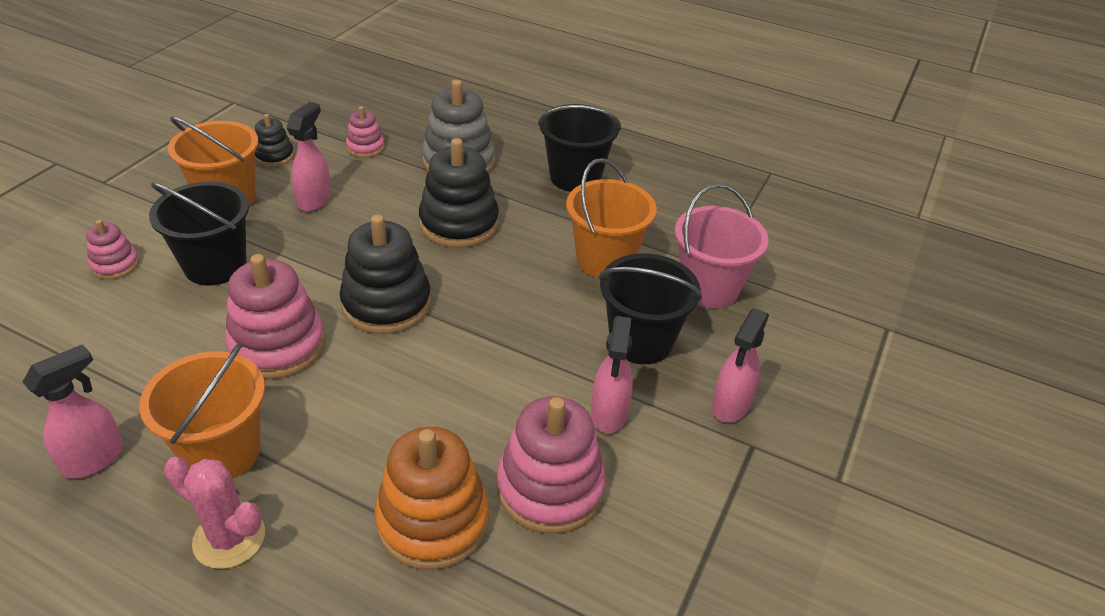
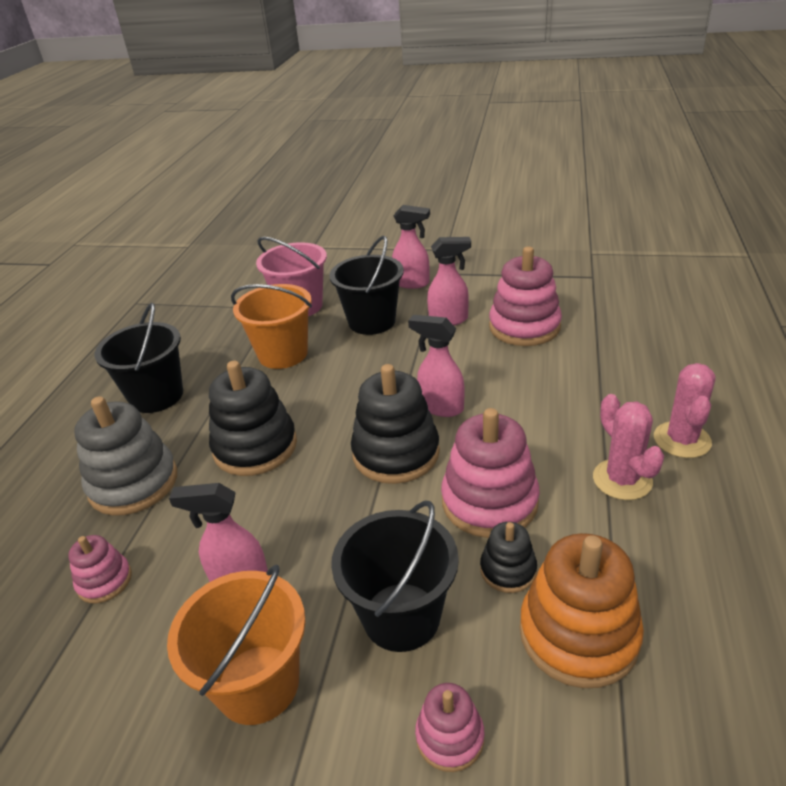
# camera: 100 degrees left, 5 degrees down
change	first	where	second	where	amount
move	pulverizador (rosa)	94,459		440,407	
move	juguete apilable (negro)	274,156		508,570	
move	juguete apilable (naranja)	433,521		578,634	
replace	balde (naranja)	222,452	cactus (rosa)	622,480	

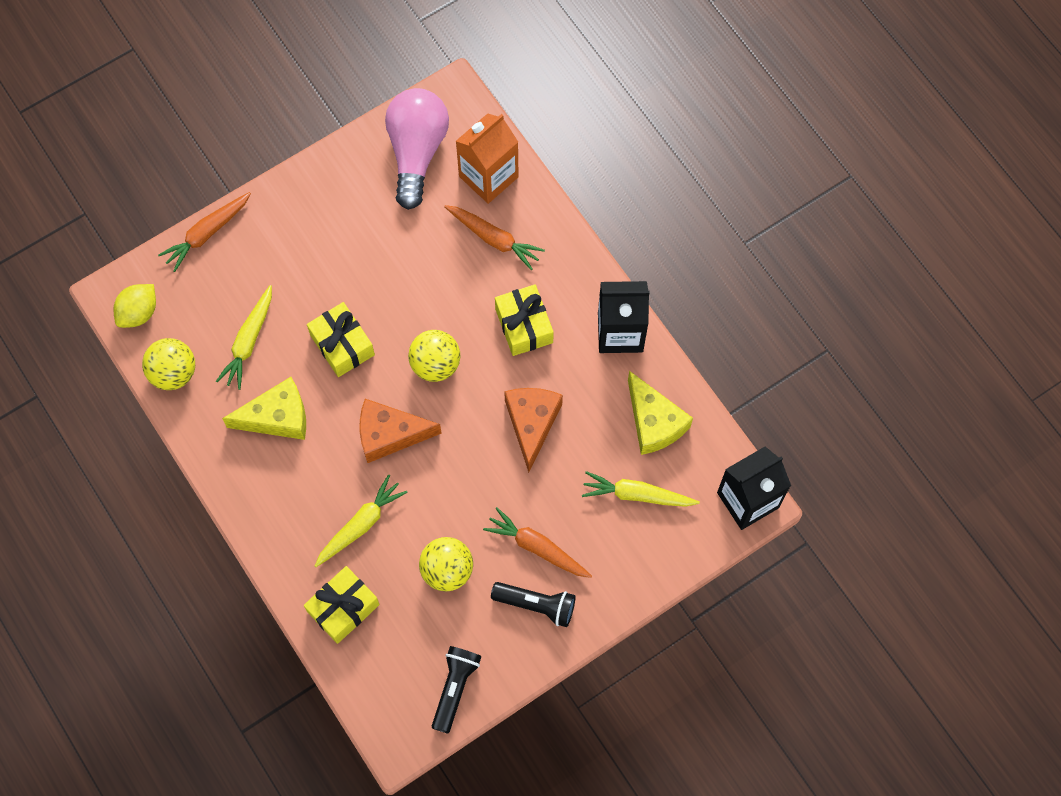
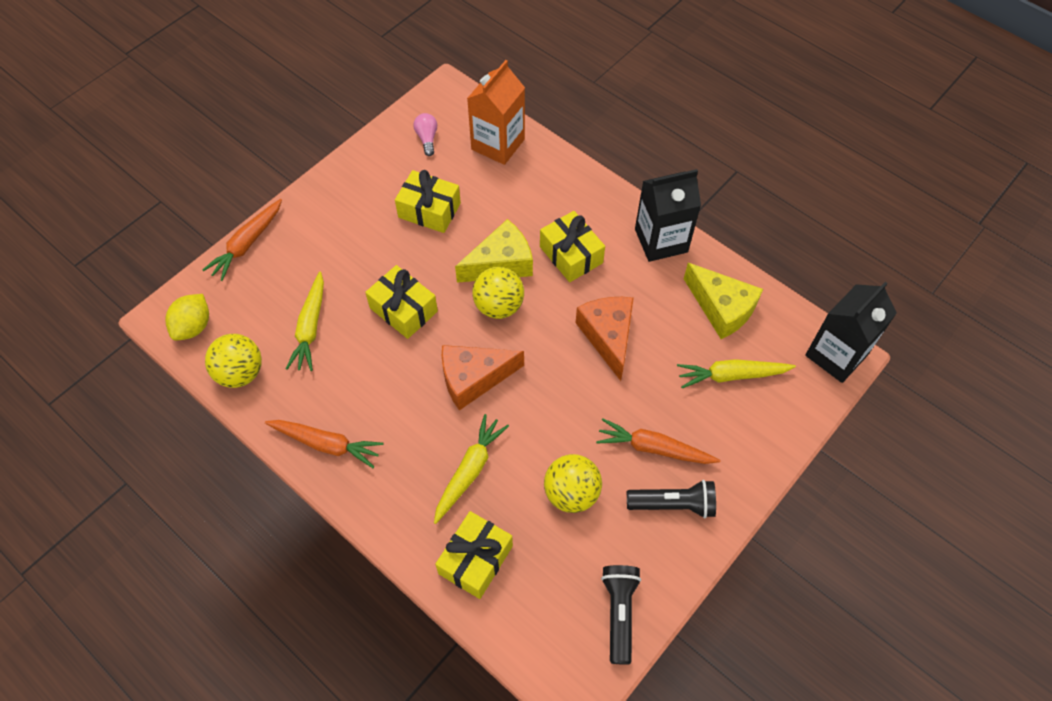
# camera: 15 degrees left, 10 degrees down
change	first	where	second	where	amount
insert			regalo (amarillo)	429,210	
move	queso (amarillo)	277,417		501,263	
move	zanahoria (naranja)	494,239		326,444	
resize	bombilla (rosa)	416,152		427,139	x0.41

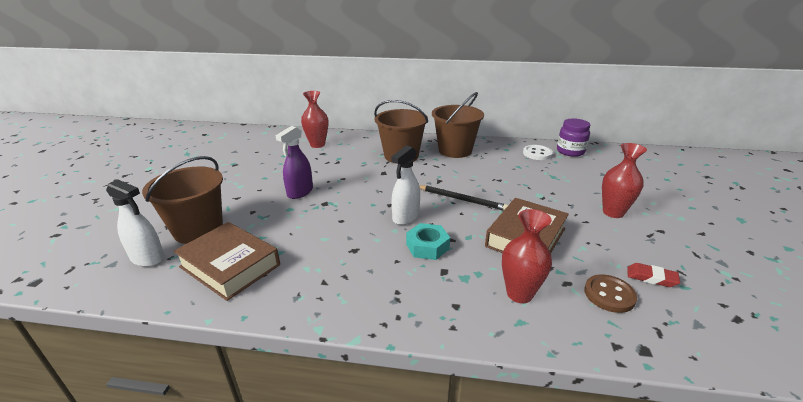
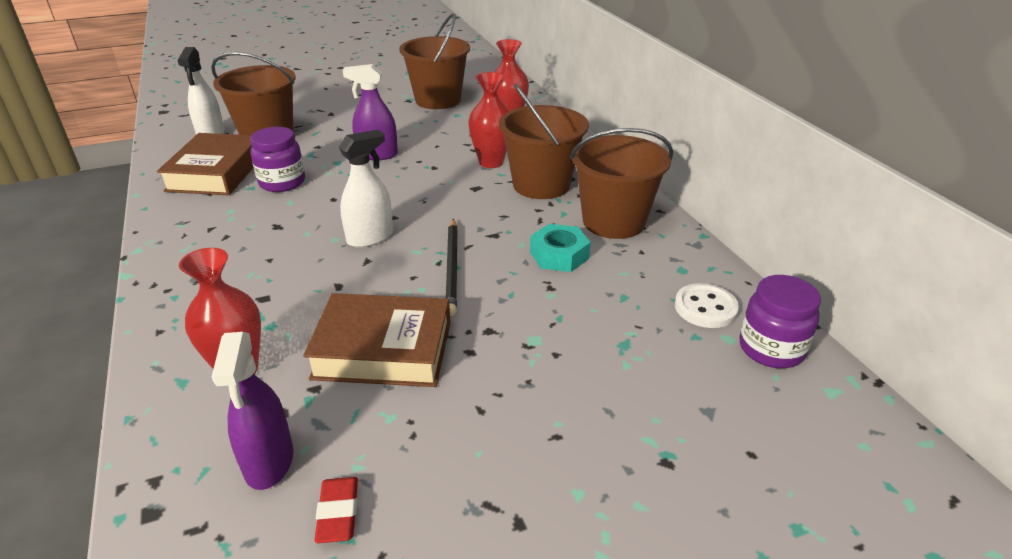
# camera: 60 degrees right, 5 degrees up
change	first	where	second	where	amount
insert			tarro (morado)	282,182	
insert			balde (marrón)	438,100	
move	tuerca (turquesa)	427,246		559,255	
move	florero (rojo)	613,212		491,162	
replace	botón (marrón)	609,295	pulverizador (morado)	269,462	
rotate	pulverizador (blanco)	406,217		370,237	135 degrees clockwise

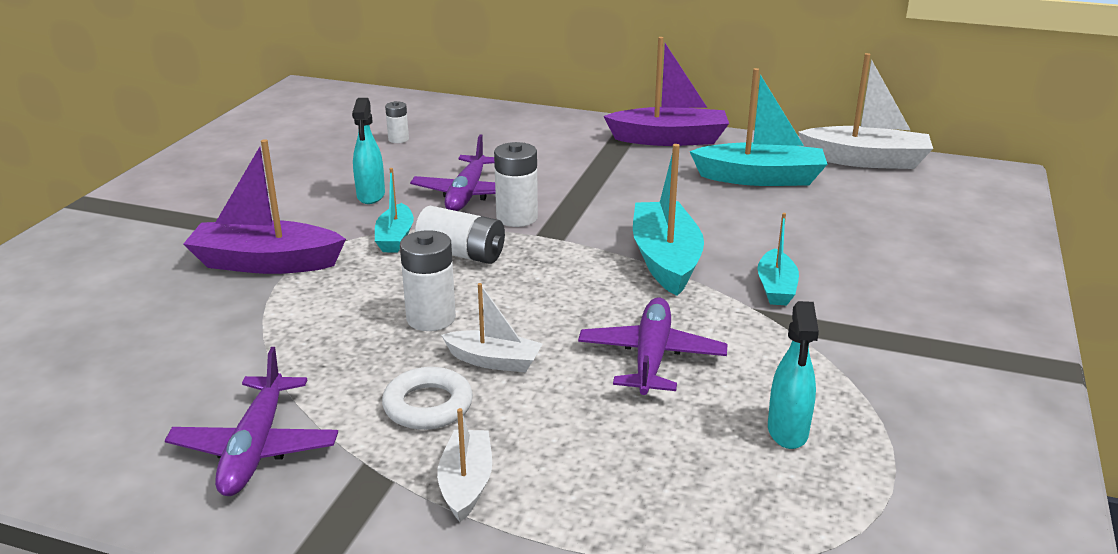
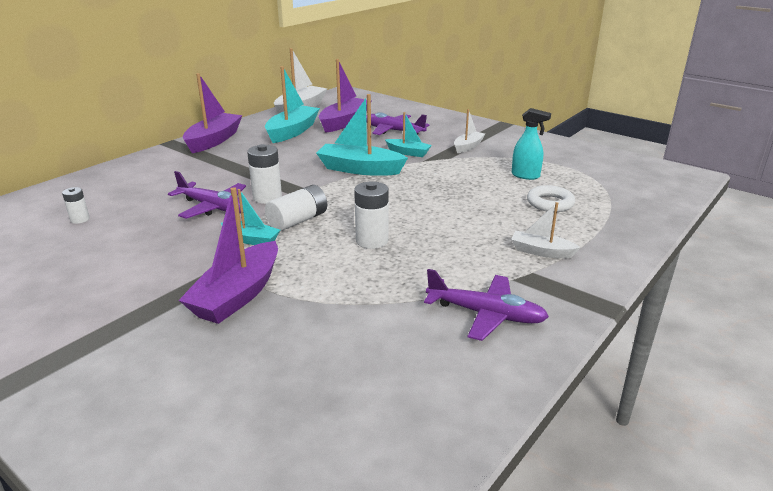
# camera: 70 degrees left, 0 degrees up
change	first	where	second	where	amount
delete	pulverizador (turquesa)	371,196			
insert			barco (morado)	344,122	
move	anillo (blanco)	428,405		550,203	
move	barco (blanco)	494,361		468,147	
move	avión (morado)	651,357		393,131	

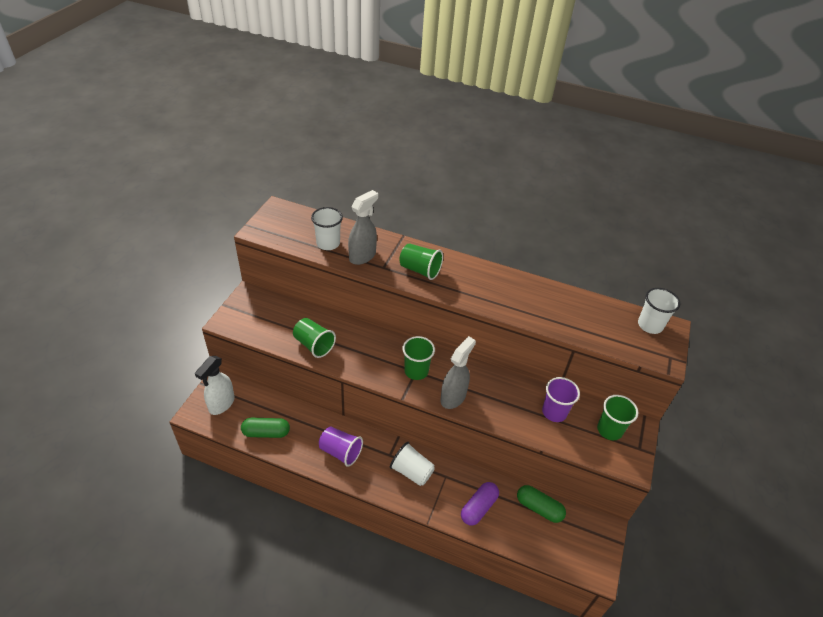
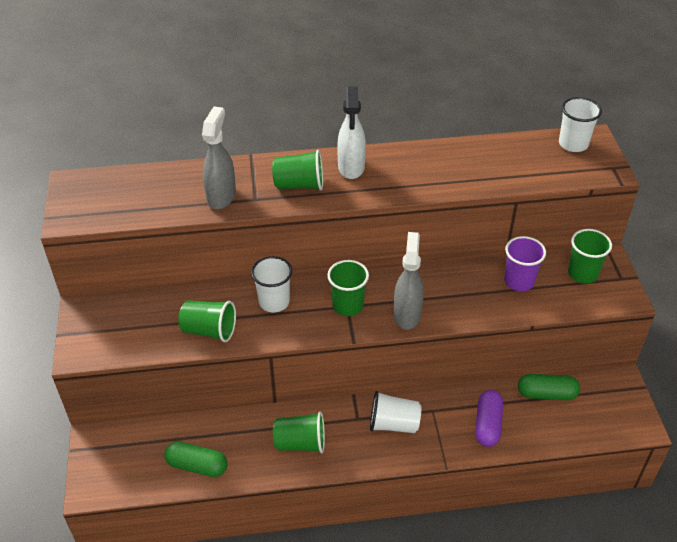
# camera: 25 degrees left, 0 degrees up
change	first	where	second	where	amount
move	pulverizador (blanco)	221,404		351,167	
move	vaso (blanco)	328,243		274,302	
recolor	vaso (morado)	340,452	vaso (verde)	300,443	
rotate	cápsula (verde)	266,432		197,466	45 degrees clockwise

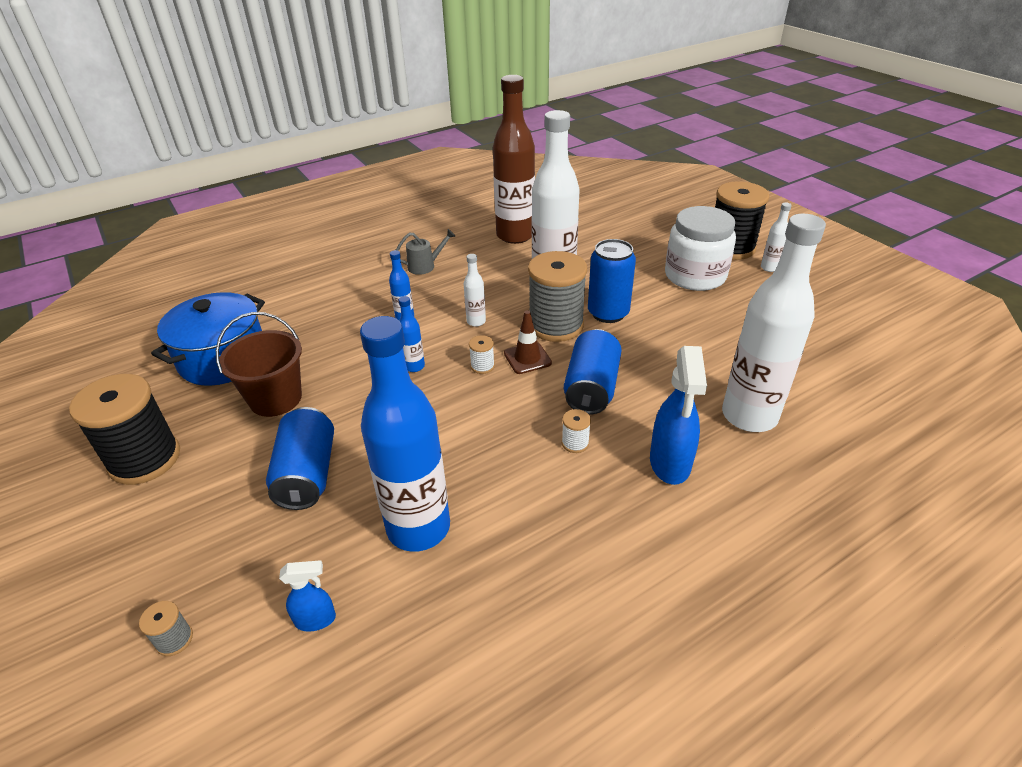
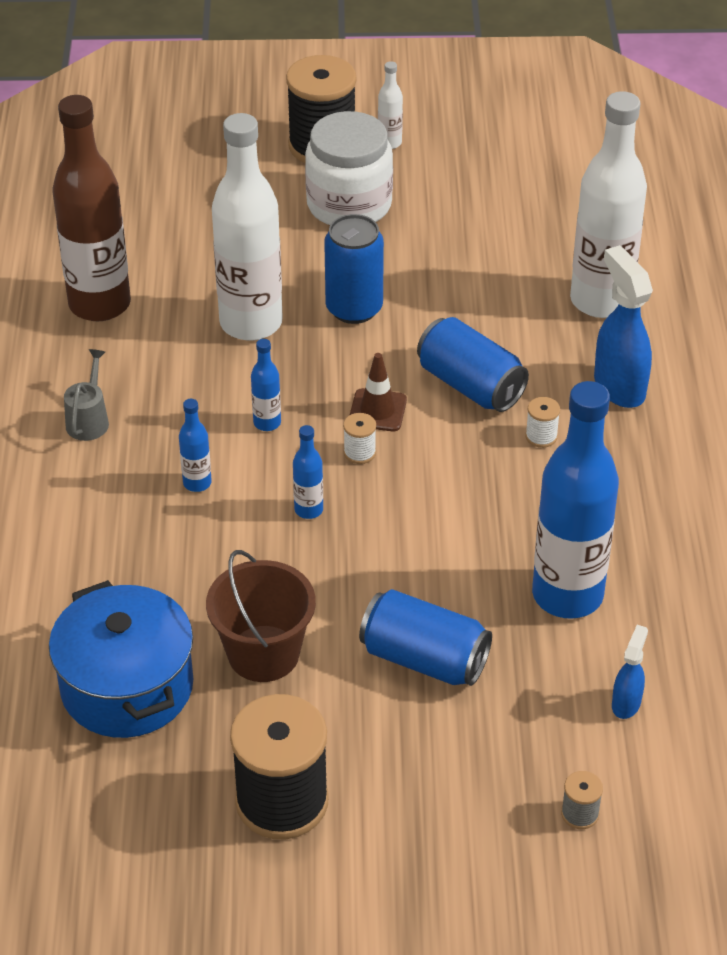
# camera: 60 degrees left, 5 degrees up
change	first	where	second	where	amount
delete	carrete (gris)	556,325			
recolor	botella (blanco)	476,321	botella (azul)	267,423	
rotate	pulverizador (azul)	670,464		618,386	150 degrees counterclockwise

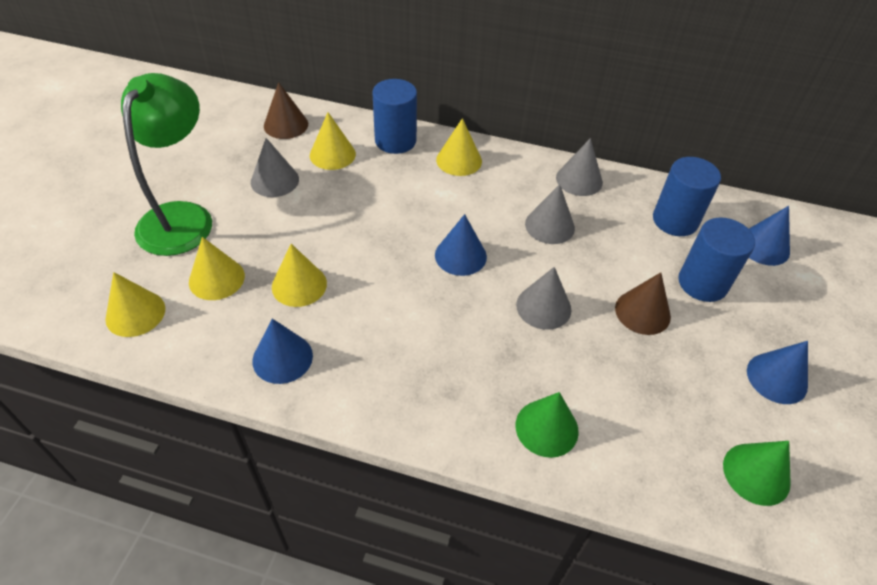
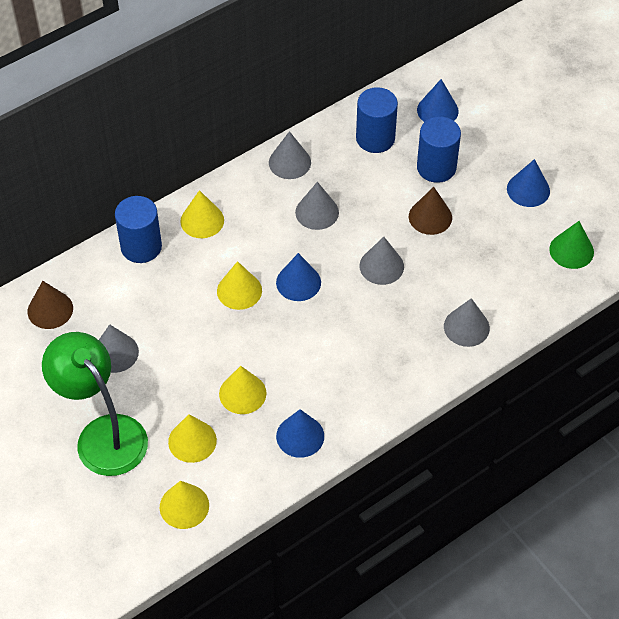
# camera: 50 degrees left, 5 degrees up
change	first	where	second	where	amount
move	cono (amarillo)	332,154		239,290	
recolor	cono (verde)	546,428	cono (gris)	466,327	

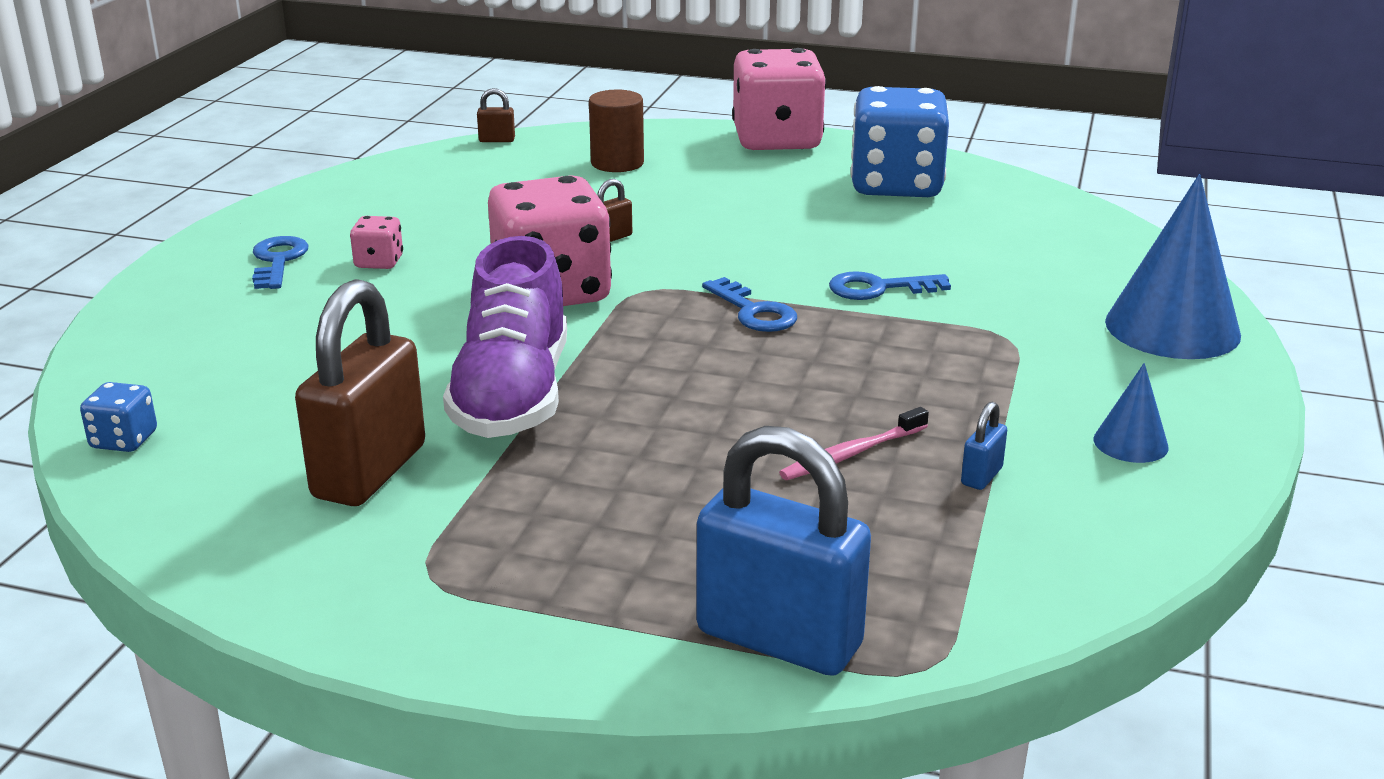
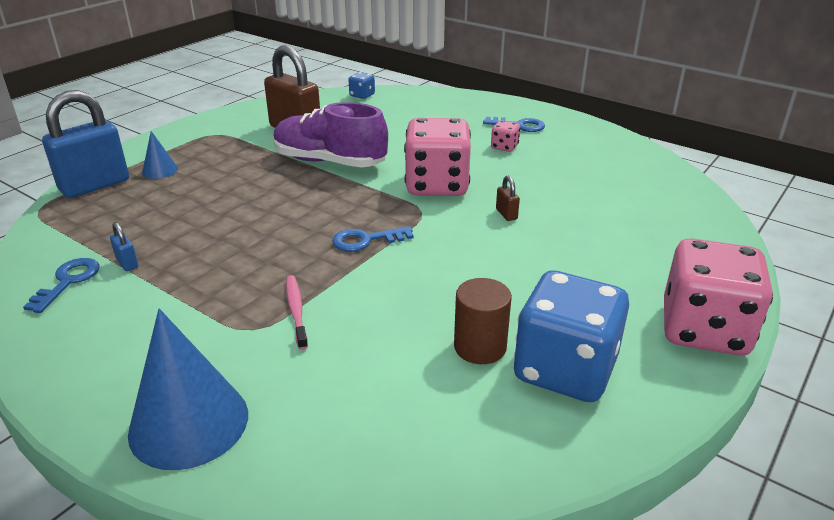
# camera: 110 degrees right, 5 degrees up
change	first	where	second	where	amount
delete	candado (marrón)	497,140			
move	cilindro (marrón)	617,163		480,347	
move	cepillo de dientes (rosa)	851,454		296,311	
move	llave (azul)	879,288		68,282	
move	cono (azul)	1130,443		160,170	

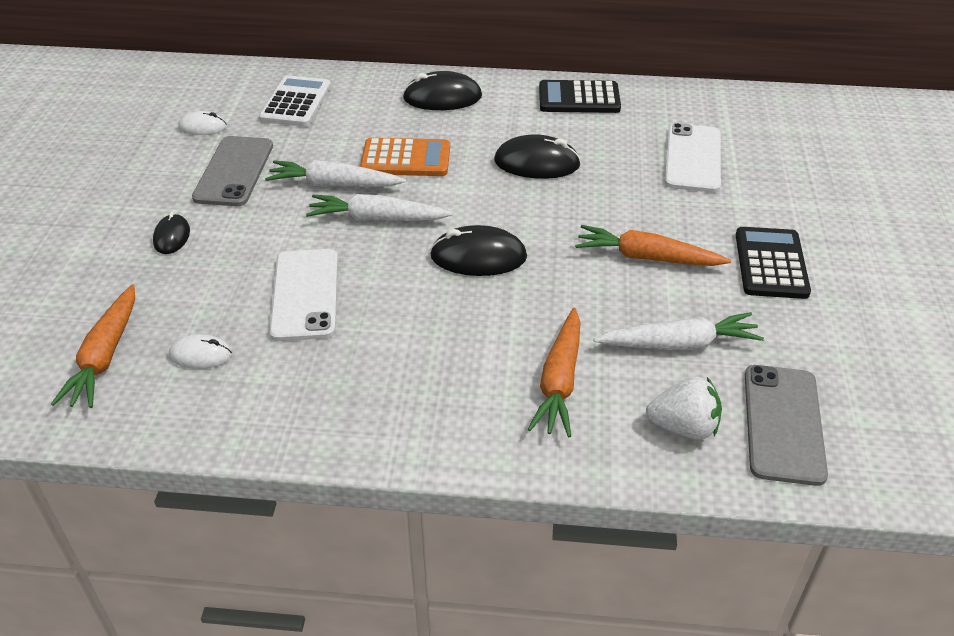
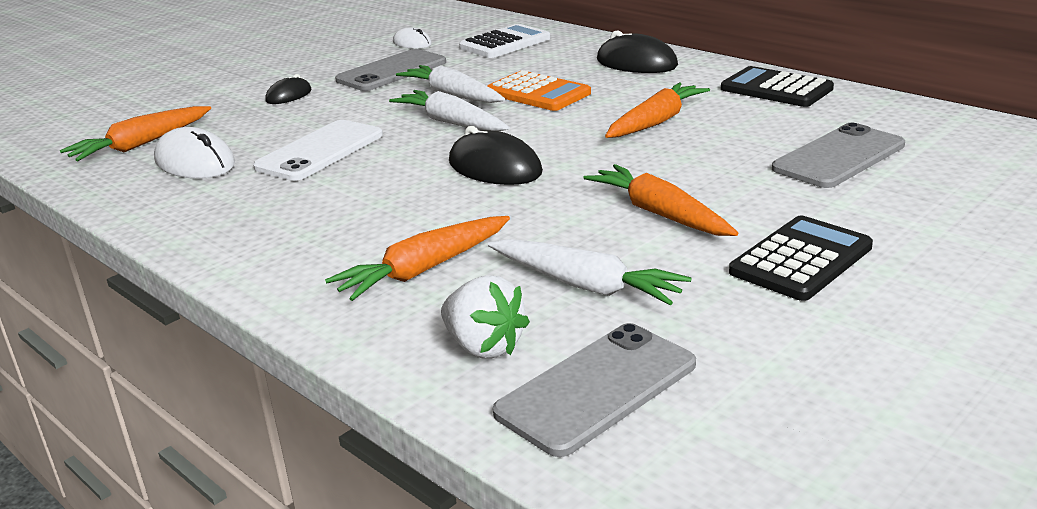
# camera: 40 degrees right, 15 degrees down
change	first	where	second	where	amount
replace	ratón (negro)	537,163	zanahoria (naranja)	656,122	
recolor	móvil (blanco)	693,158	móvil (gris)	839,157	
resize	ratón (blanco)	201,355		195,162	x1.69

